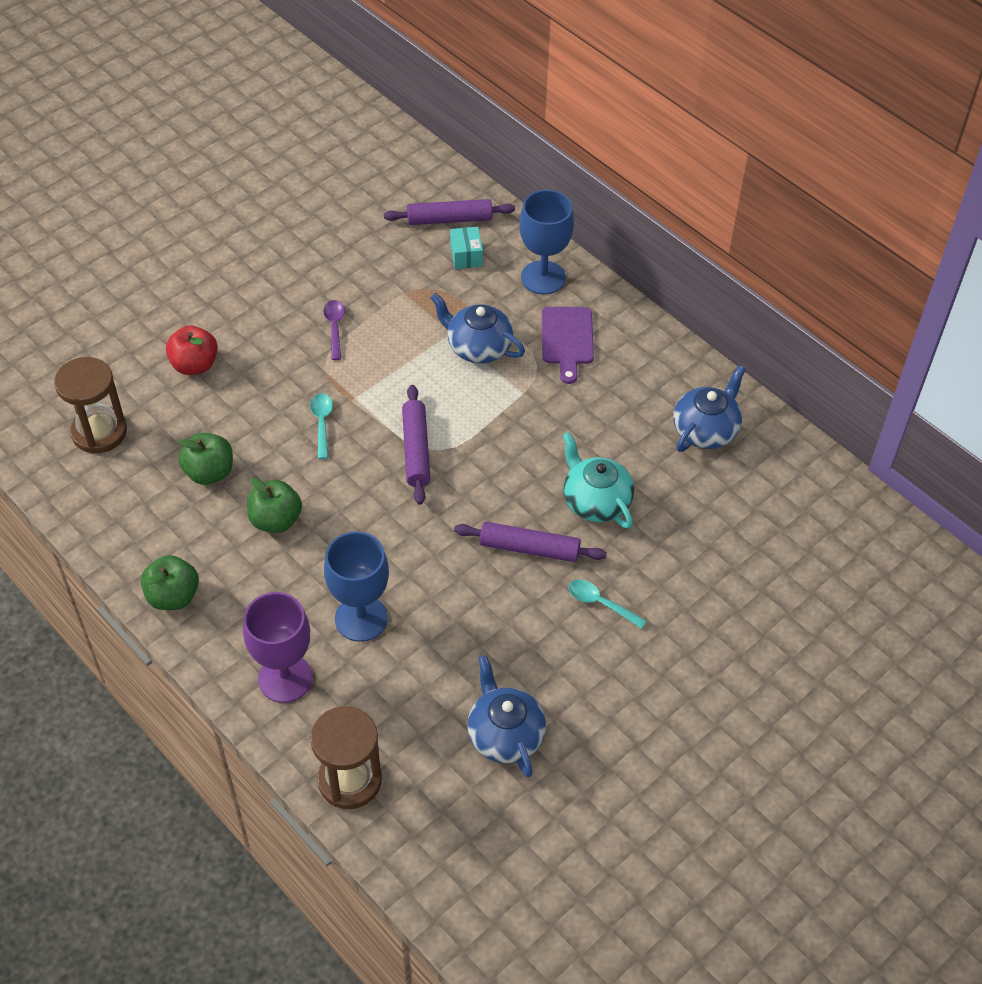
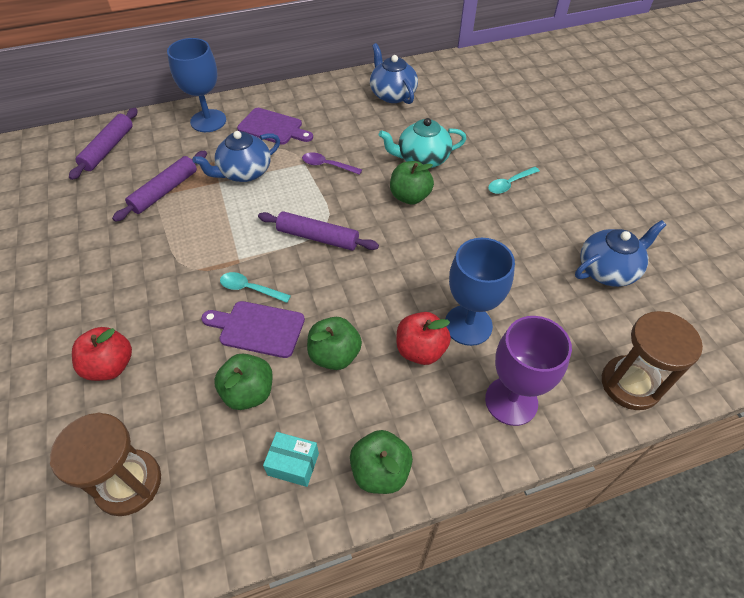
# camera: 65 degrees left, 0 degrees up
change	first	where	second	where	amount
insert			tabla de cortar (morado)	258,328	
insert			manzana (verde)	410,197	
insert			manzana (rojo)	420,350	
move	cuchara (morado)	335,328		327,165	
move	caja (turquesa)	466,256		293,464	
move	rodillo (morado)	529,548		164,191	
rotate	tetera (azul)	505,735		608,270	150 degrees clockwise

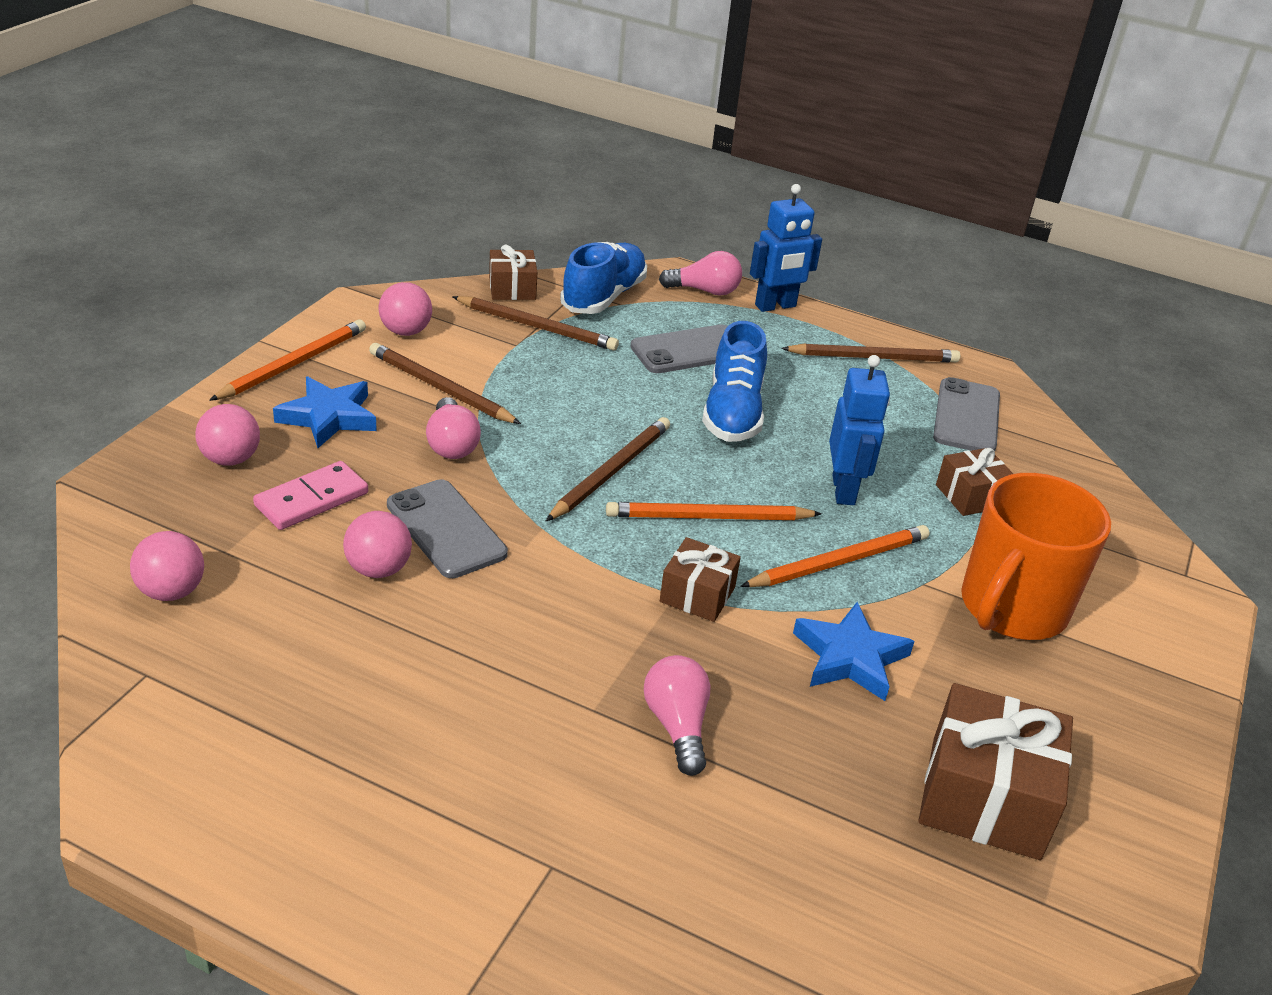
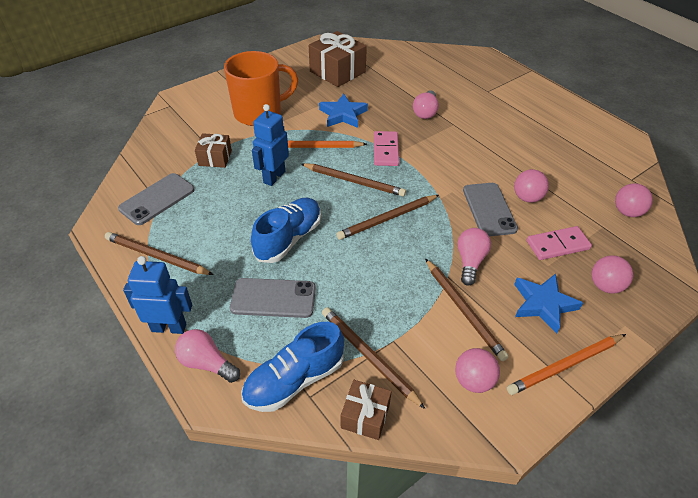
# camera: 150 degrees left, 10 degrees up
change	first	where	second	where	amount
replace	regalo (marrón)	697,594	ficha de dominó (rosa)	386,150	
recolor	lápiz (naranja)	709,517	lápiz (marrón)	354,181	

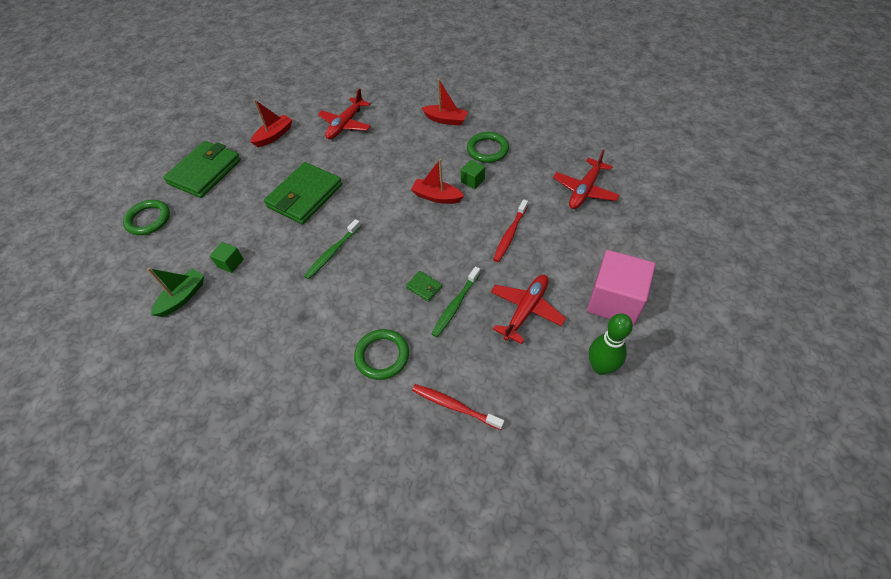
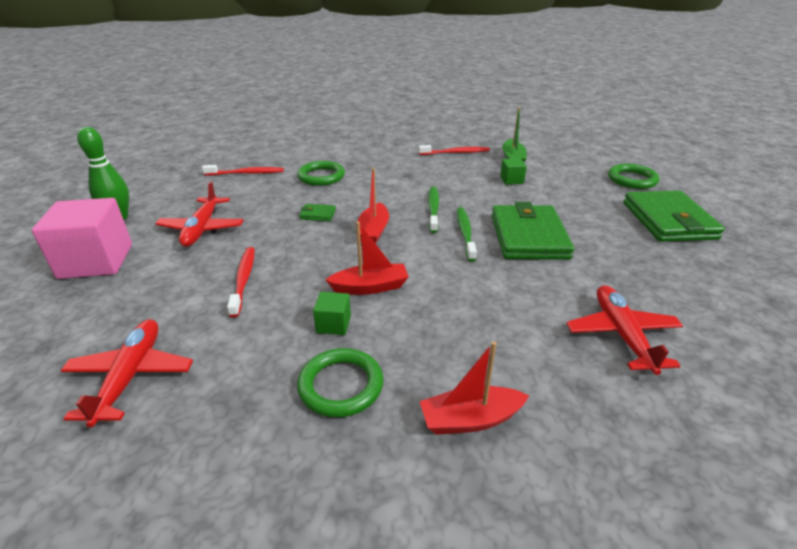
# camera: 145 degrees right, 20 degrees down
change	first	where	second	where	amount
insert			cepillo de dientes (rojo)	455,153	
move	barco (rojo)	274,135		373,231	
move	cepillo de dientes (verde)	456,305		465,233	

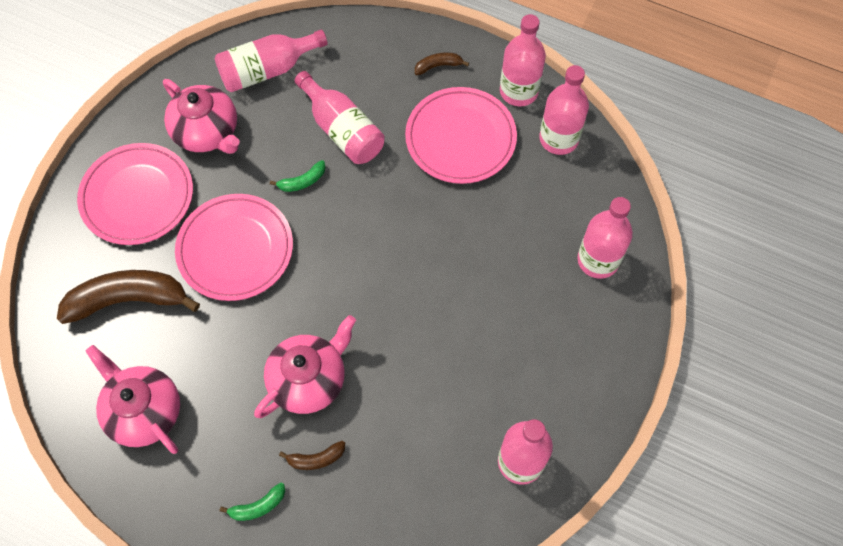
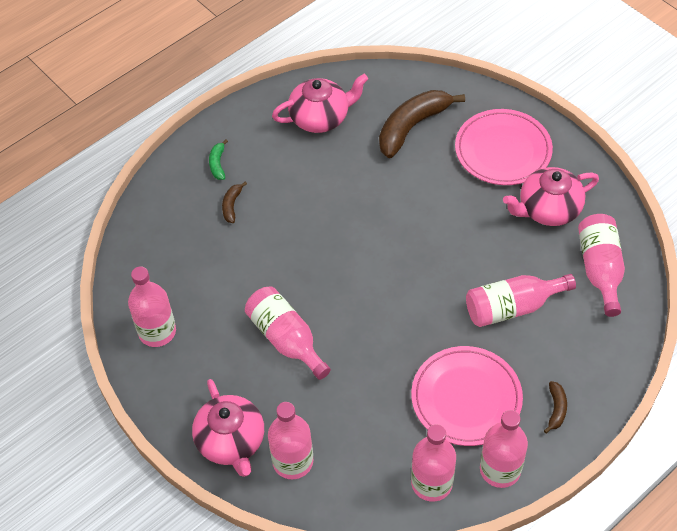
# camera: 115 degrees right, 10 degrees down
change	first	where	second	where	amount
delete	plato (rosa)	235,249			
delete	plátano (verde)	302,181			
insert			botella (rosa)	286,339	
move	tetera (rosa)	309,379		231,441	
rotate	plátano (marrón)	129,300		412,127	150 degrees counterclockwise

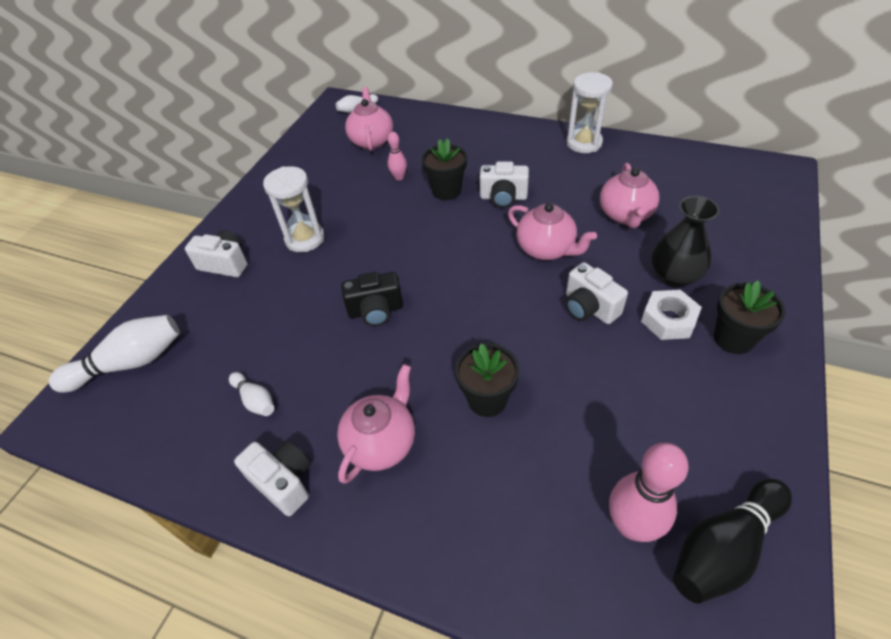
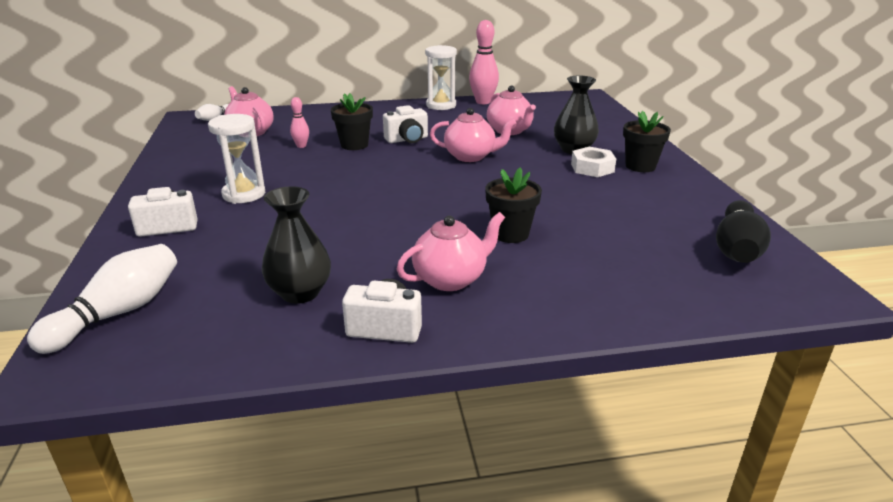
# camera: 35 degrees left, 20 degrees down
change	first	where	second	where	amount
delete	cámara (negro)	376,311			
delete	cámara (blanco)	589,308			
move	bolo (rosa)	631,525		483,102	
replace	bolo (blanco)	255,400	florero (negro)	300,293	
rotate	tetera (rosa)	382,443		451,279	60 degrees clockwise

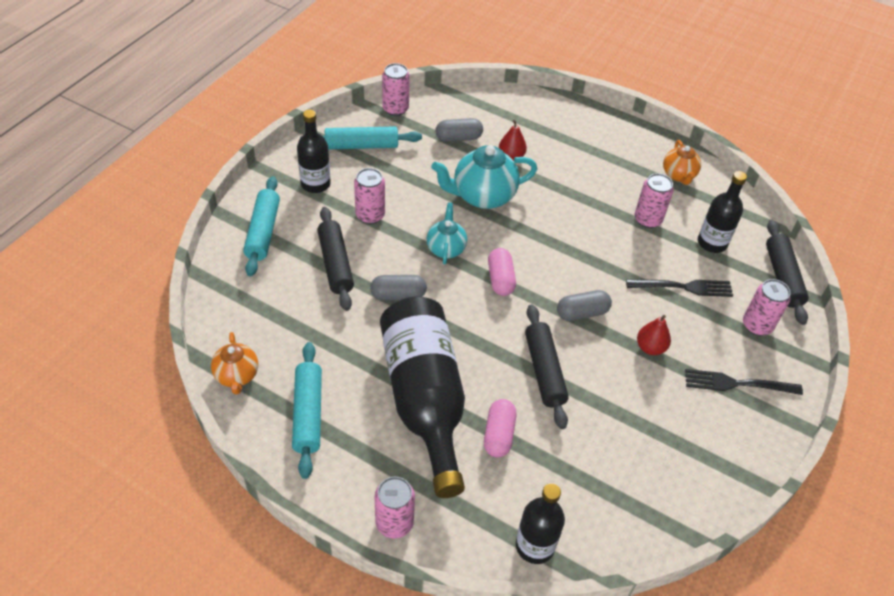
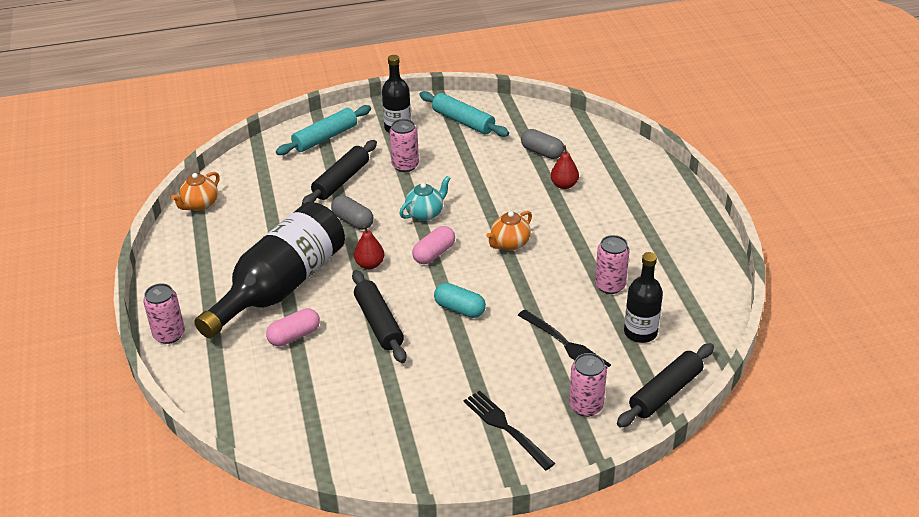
# camera: 50 degrees right, 10 degrees down
change	first	where	second	where	amount
delete	rodillo (turquesa)	308,414			
delete	lata (rosa)	395,109			
delete	tetera (turquesa)	482,196			
delete	botella (negro)	535,546			
move	pera (rojo)	650,347		370,264	
move	tetera (naranja)	678,175		509,244	
recolor	cápsula (gris)	582,313	cápsula (turquesa)	459,309	
rotate	rodillo (negro)	544,371		378,323	60 degrees counterclockwise

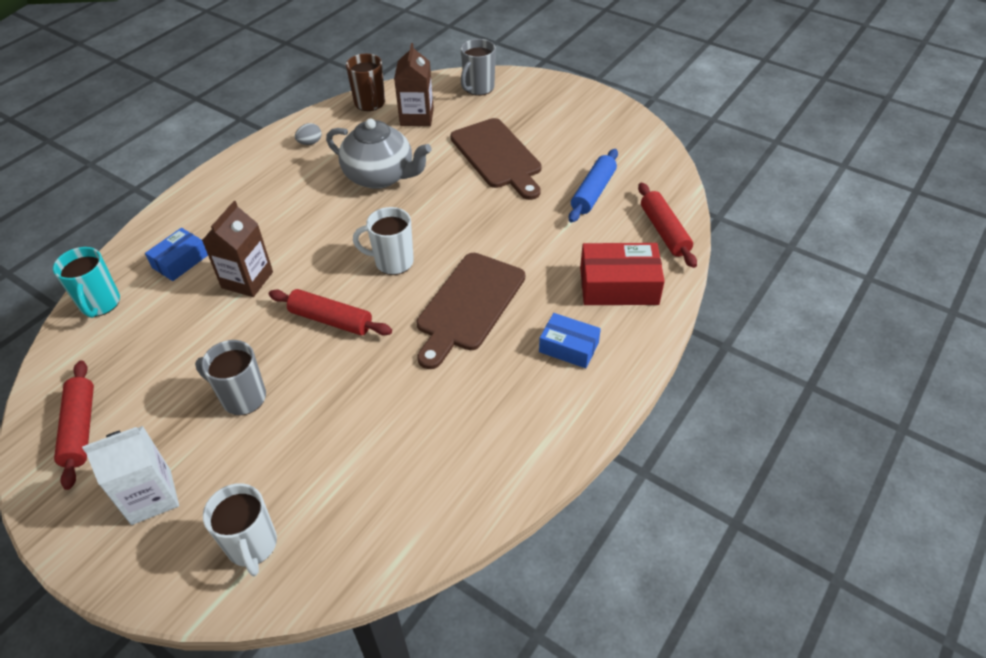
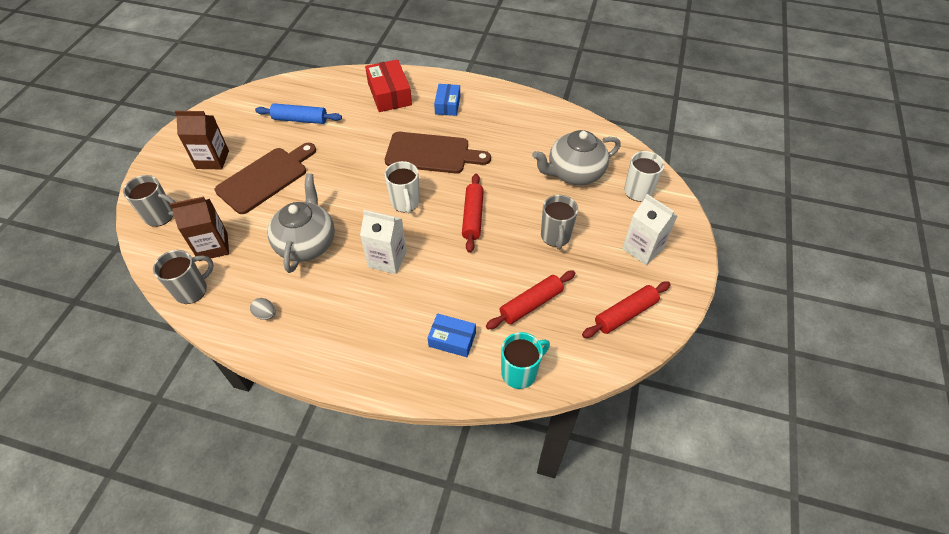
# camera: 110 degrees left, 5 degrees up
change	first	where	second	where	amount
insert			cartón de leche (blanco)	387,259	
insert			tetera (gris)	574,173	
move	cartón de leche (marrón)	247,280		212,159	
move	rodillo (rojo)	664,231		531,304	
recolor	taza (marrón)	370,103	taza (gris)	192,290	

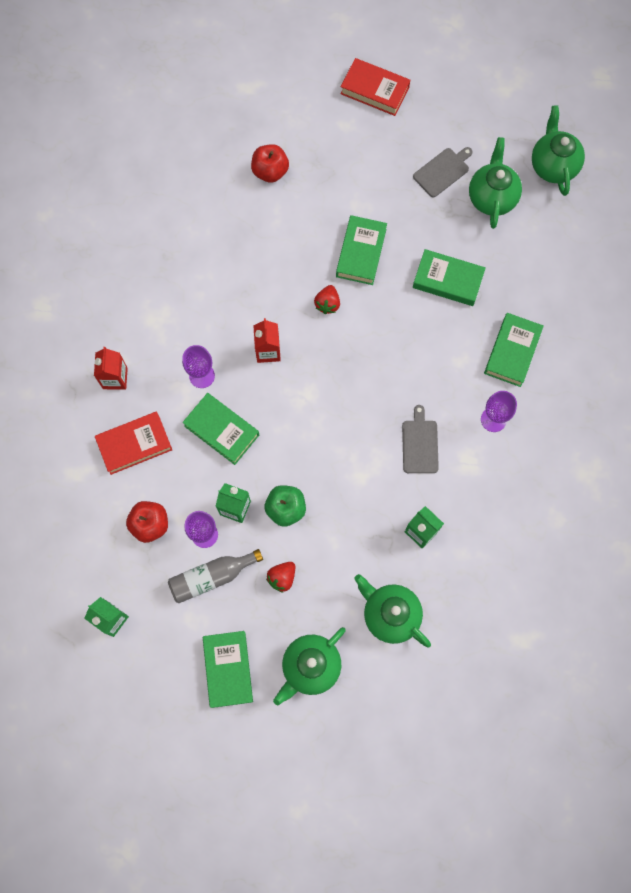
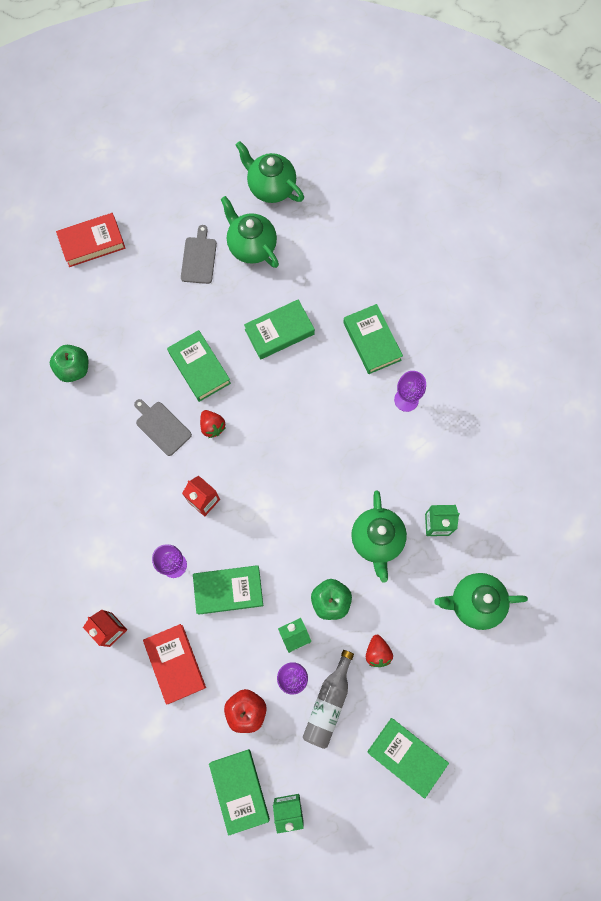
# camera: 45 degrees left, 0 degrees up
change	first	where	second	where	amount
insert			libro (verde)	240,790	
move	tetera (verde)	310,667		377,540	
move	tabla de cortar (gris)	420,444		162,427	
recolor	manzana (rojo)	270,171	manzana (verde)	74,369	
rotate	libro (rojo)	134,444		175,664	45 degrees counterclockwise

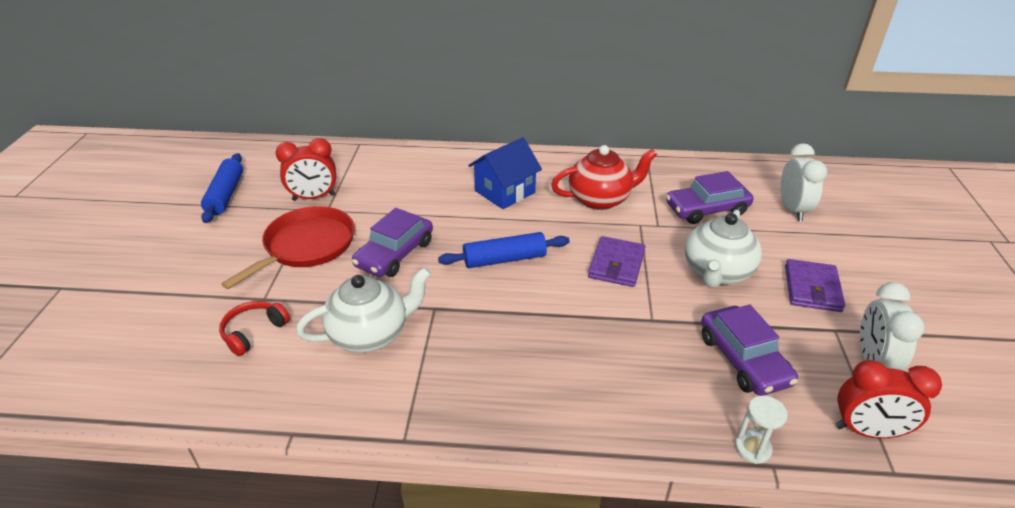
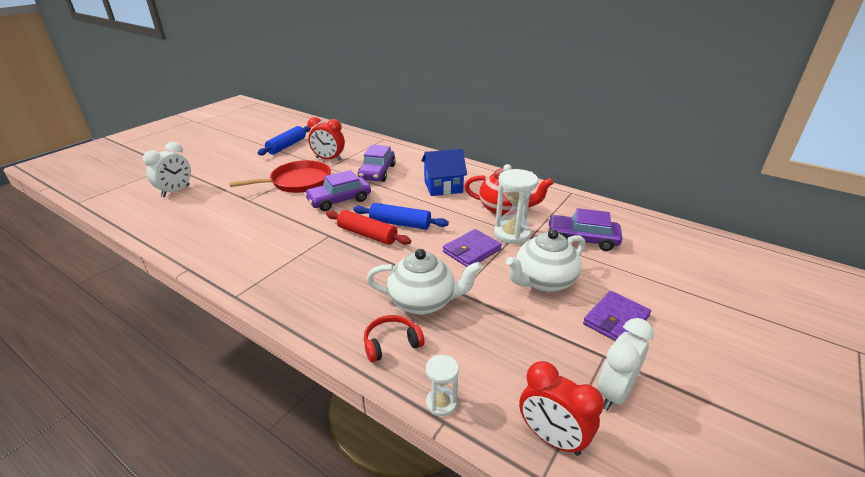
# camera: 30 degrees right, 5 degrees down
change	first	where	second	where	amount
insert			rodillo (rojo)	367,234	
insert			reloj de arena (blanco)	512,234	
move	auriculares (rojo)	254,332		391,343	
move	tetera (blanco)	370,334		423,302	
move	coche (morado)	743,359		377,172	
move	despertador (blanco)	792,210		176,191	

